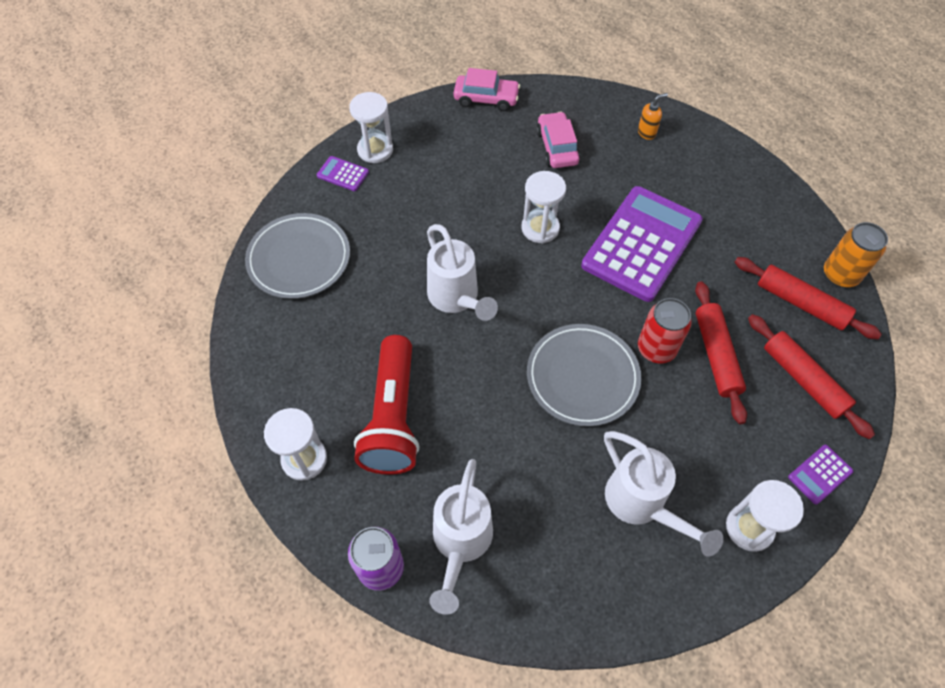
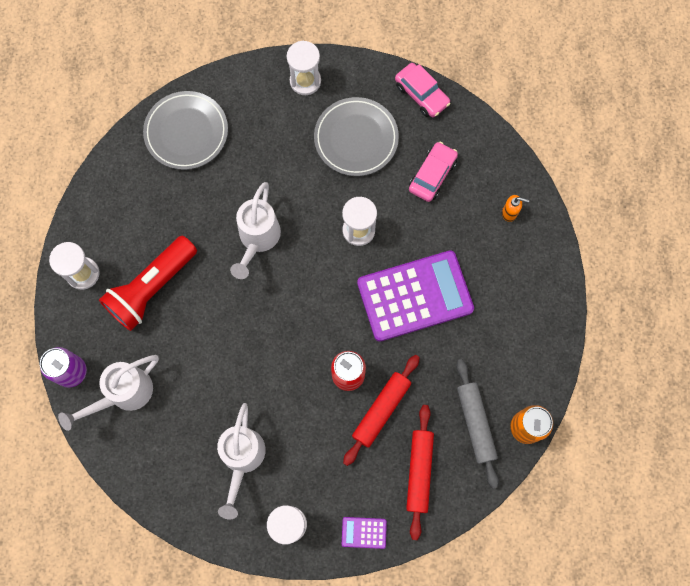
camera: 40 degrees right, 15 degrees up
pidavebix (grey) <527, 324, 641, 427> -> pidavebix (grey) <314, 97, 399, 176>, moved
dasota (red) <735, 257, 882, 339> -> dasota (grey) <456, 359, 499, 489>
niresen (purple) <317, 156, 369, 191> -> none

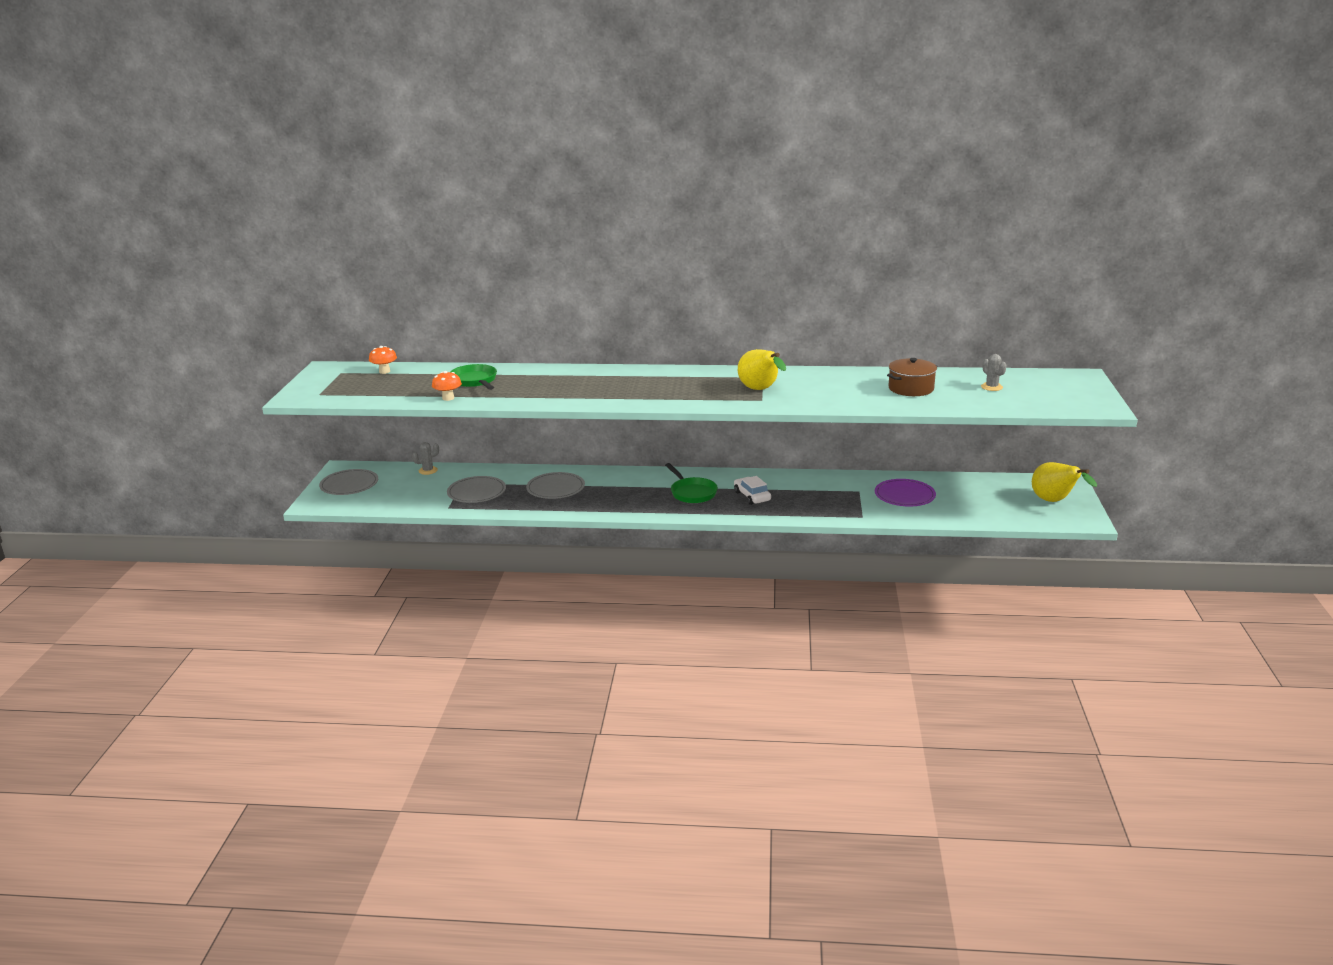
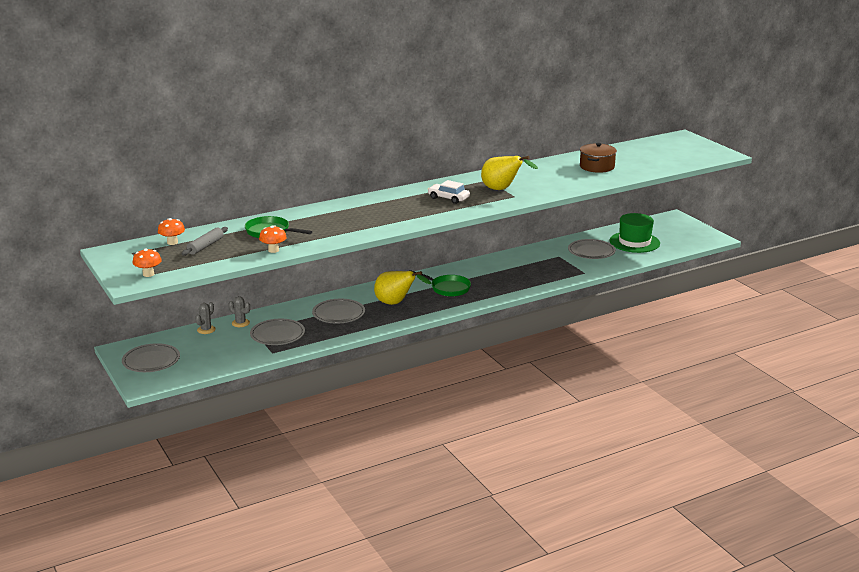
camera: 35 degrees left, 0 degrees up
none -> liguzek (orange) <133, 248, 162, 277>
none -> dasota (grey) <182, 227, 228, 256>
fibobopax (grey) <981, 354, 1007, 391> -> fibobopax (grey) <229, 296, 250, 327>, moved
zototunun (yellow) <1032, 462, 1097, 502> -> zototunun (yellow) <374, 271, 431, 305>, moved
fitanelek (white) <734, 476, 771, 505> -> fitanelek (white) <428, 180, 470, 204>, moved
pidavebix (purple) <875, 479, 936, 507> -> pidavebix (grey) <568, 239, 616, 259>
none -> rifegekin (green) <610, 213, 660, 253>

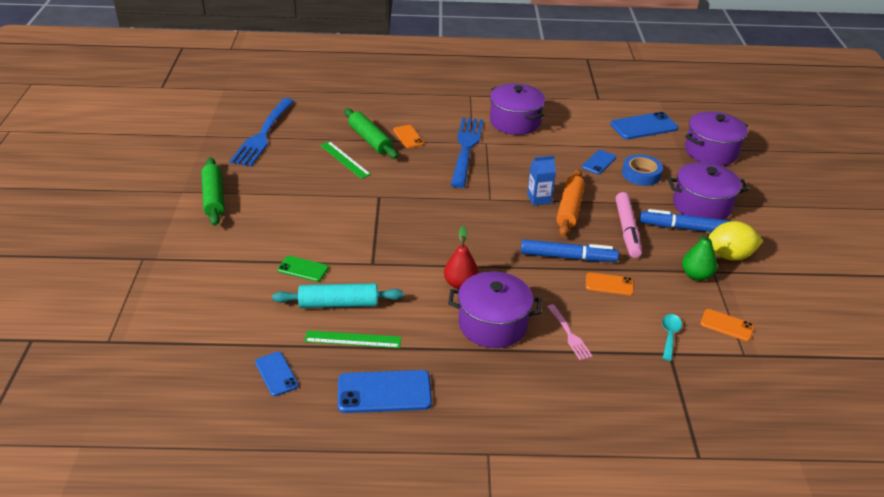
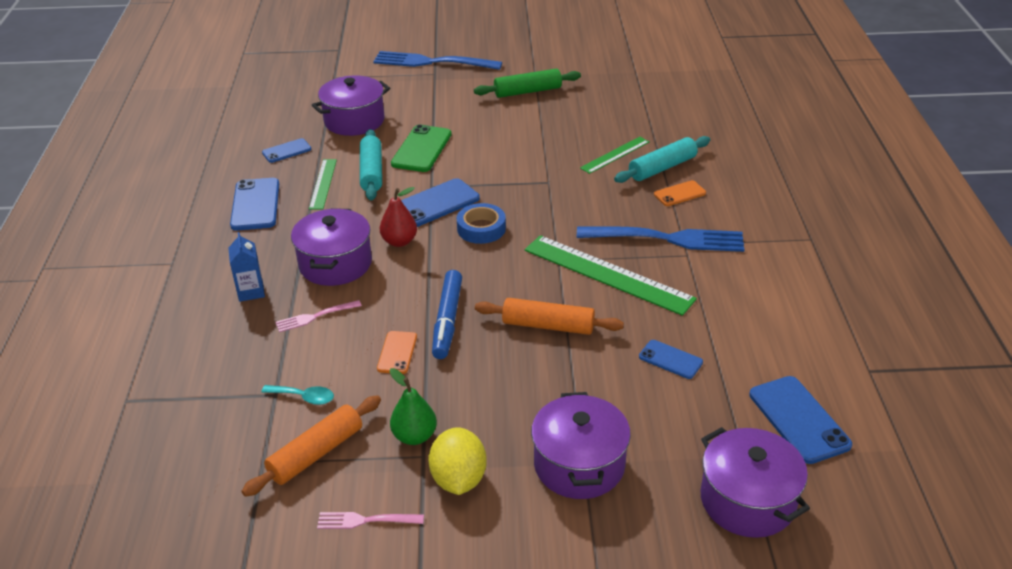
camera: 90 degrees right, 0 degrees up
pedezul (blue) <527, 155, 556, 206> -> pedezul (blue) <228, 232, 265, 302>, moved
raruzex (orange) <700, 309, 754, 341> -> dasota (orange) <241, 395, 381, 497>
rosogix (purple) <490, 83, 545, 135> -> rosogix (purple) <312, 75, 390, 136>, moved
none -> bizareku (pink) <317, 512, 424, 529>
bizareku (blue) <229, 98, 294, 167> -> bizareku (blue) <373, 51, 502, 70>, moved
raruzex (green) <278, 256, 329, 282> -> raruzex (green) <391, 124, 452, 172>, x1.69
none -> raruzex (blue) <401, 178, 480, 227>
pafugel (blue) <622, 154, 663, 186> -> pafugel (blue) <457, 203, 506, 244>, moved
none -> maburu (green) <525, 235, 697, 316>
dasota (green) <344, 108, 398, 159> -> dasota (turquoise) <614, 136, 710, 183>
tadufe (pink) <616, 192, 642, 258> -> none
tadufe (blue) <639, 209, 731, 232> -> none

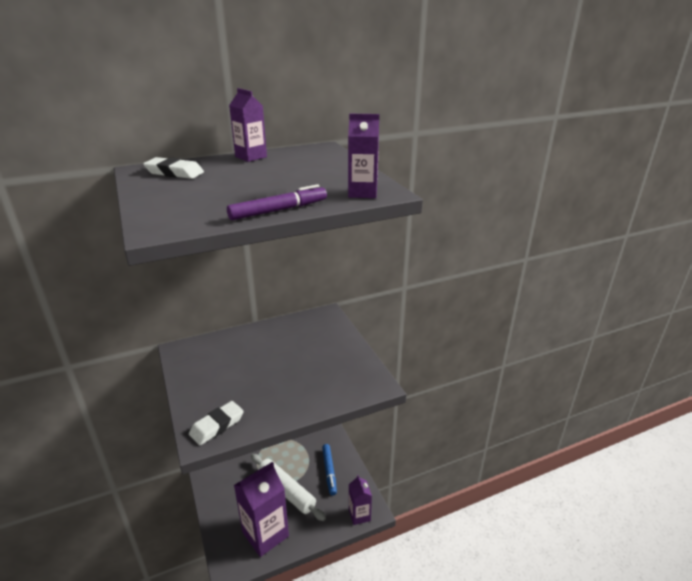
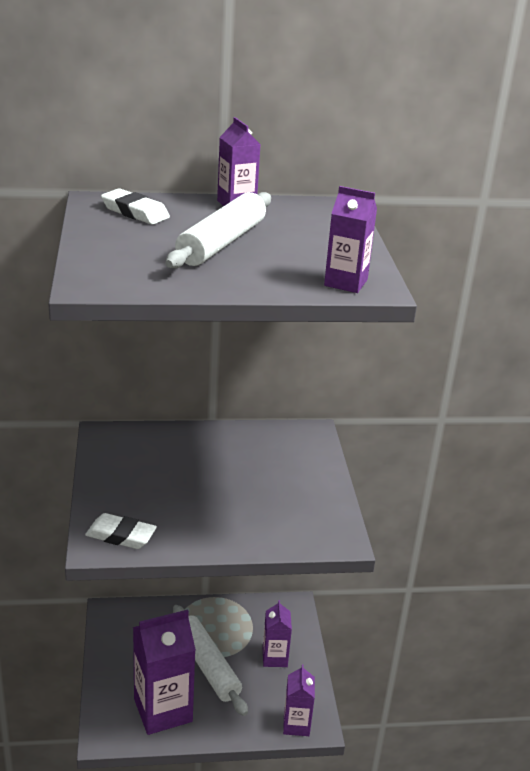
camera: 15 degrees right, 0 degrees up
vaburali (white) <189, 401, 244, 445> -> vaburali (white) <85, 513, 157, 549>, 45 degrees clockwise
none -> dasota (white) <166, 192, 271, 268>
tadufe (blue) <322, 444, 337, 496> -> pedezul (purple) <263, 600, 292, 667>
tadufe (purple) <227, 184, 327, 220> -> none

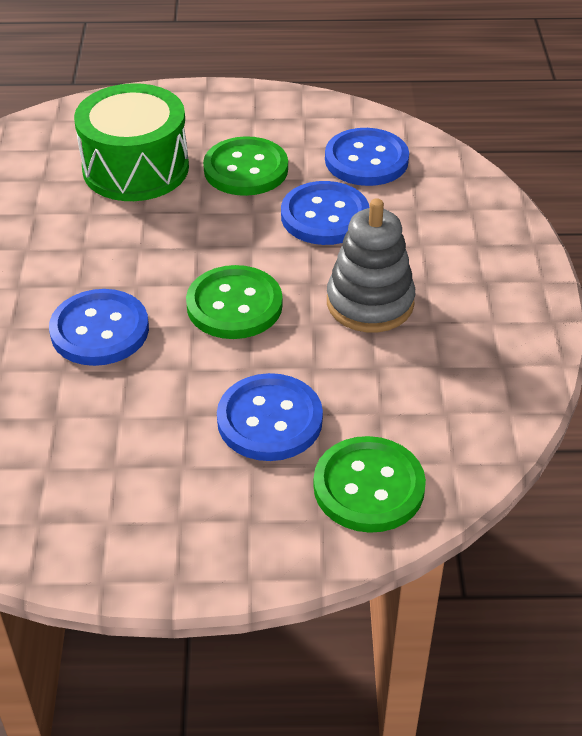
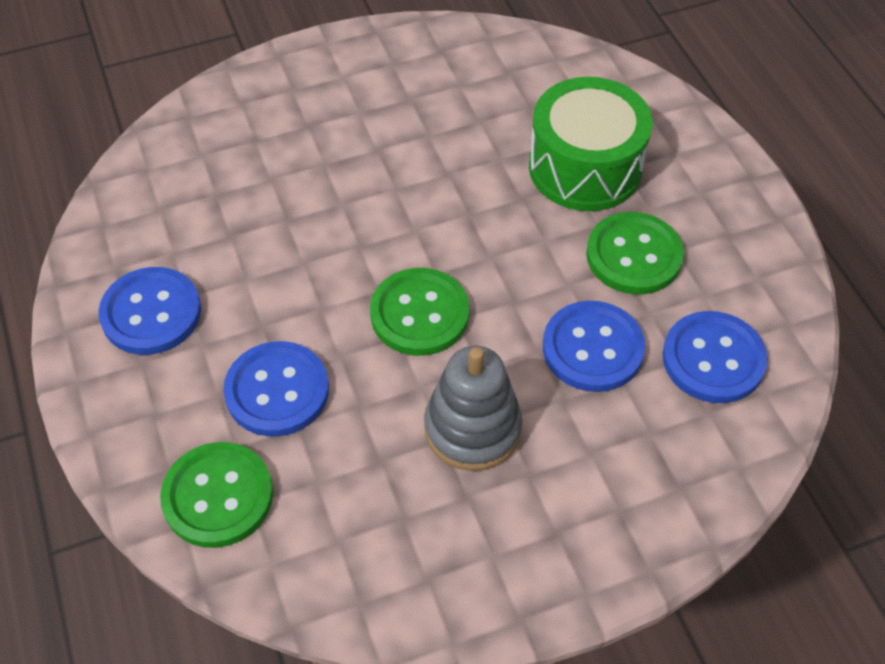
camera: 70 degrees right, 10 degrees up
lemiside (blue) <49, 289, 149, 366> -> lemiside (blue) <98, 267, 201, 355>, moved

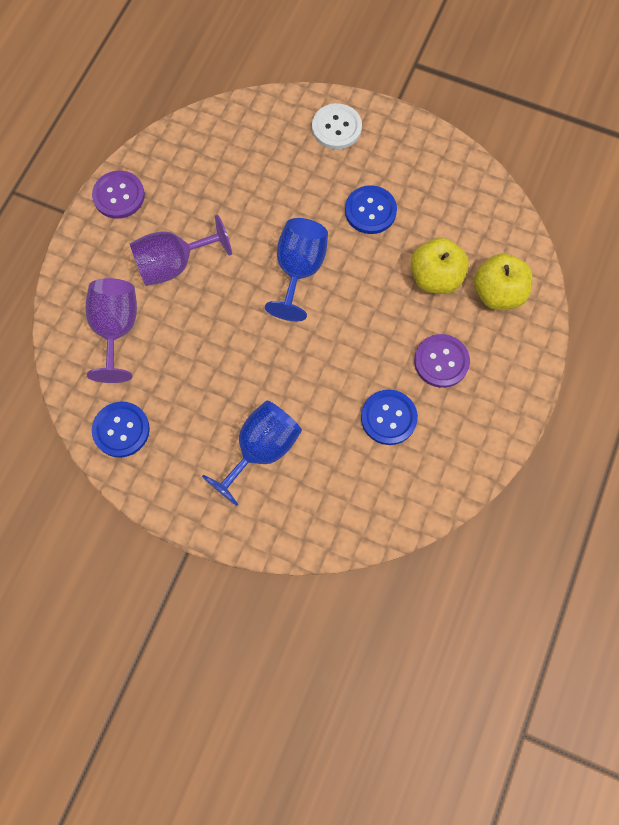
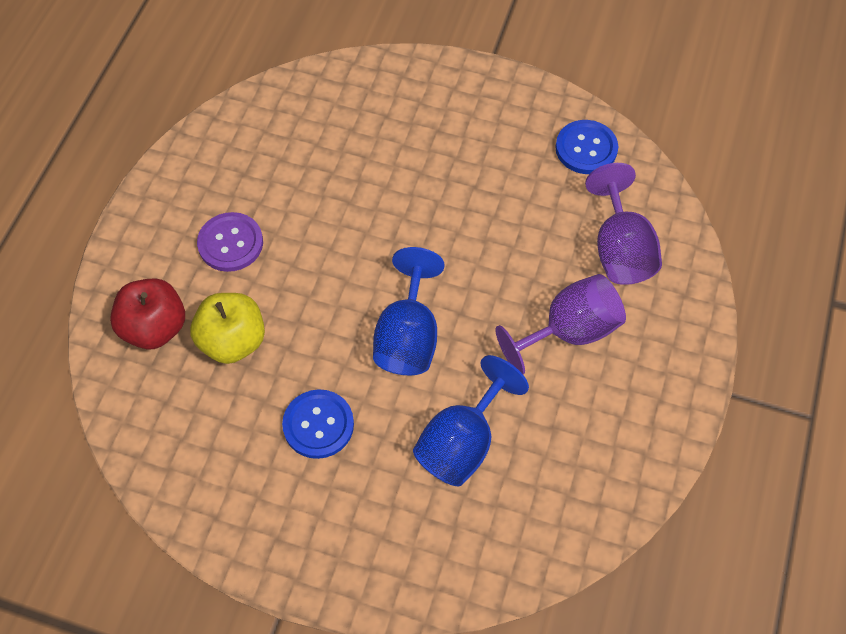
camera: 175 degrees right, 10 degrees down
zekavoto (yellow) <474, 253, 533, 310> -> zekavoto (red) <110, 278, 185, 349>
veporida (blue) <202, 400, 302, 506> -> veporida (blue) <413, 355, 529, 486>, moved
lemiside (purple) <92, 171, 145, 219> -> none
lemiside (white) <312, 103, 362, 149> -> none
lemiside (blue) <361, 390, 418, 445> -> none

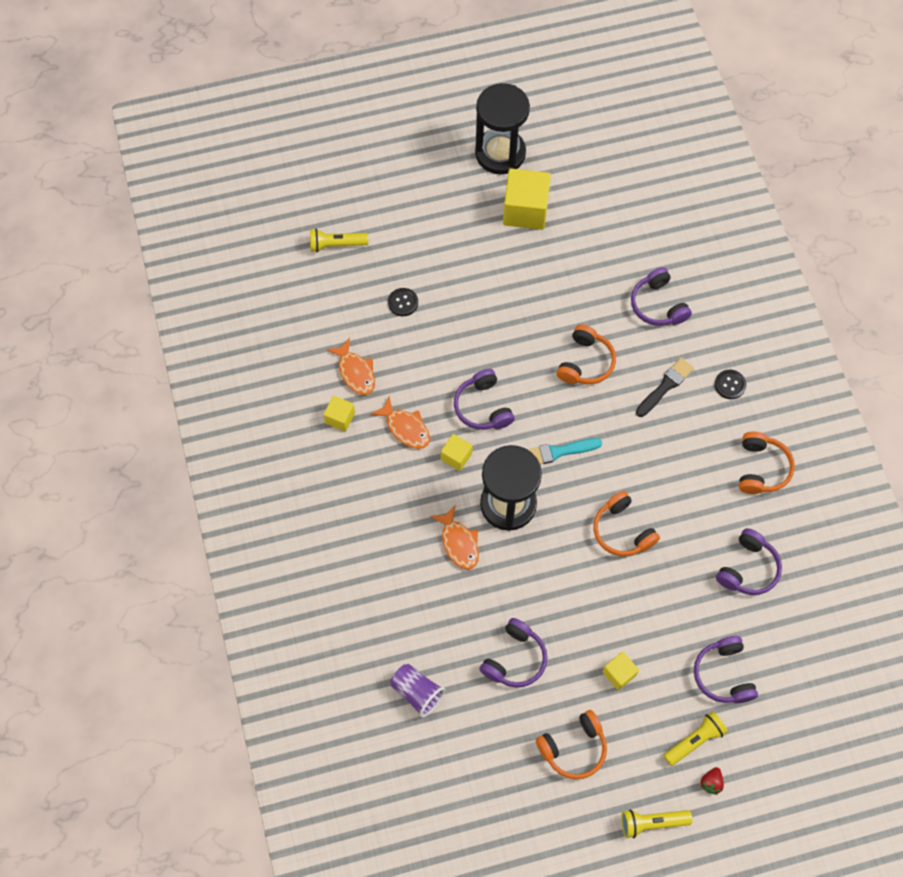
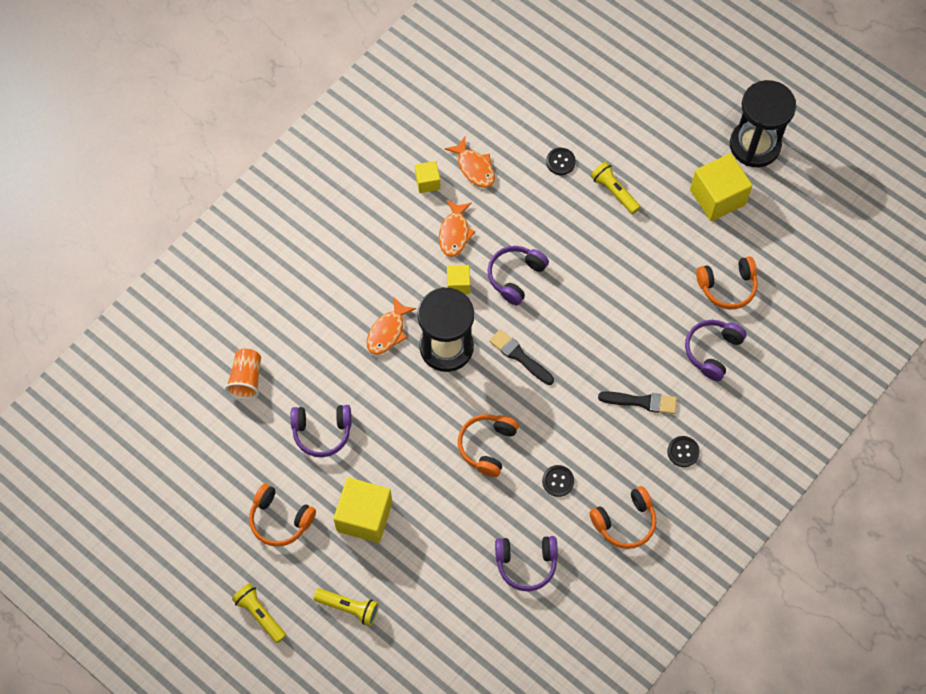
camera: 55 degrees right, 0 degrees up
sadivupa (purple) <391, 664, 445, 718> -> sadivupa (orange) <225, 349, 261, 399>
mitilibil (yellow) <602, 652, 639, 690> -> mitilibil (yellow) <333, 477, 392, 543>, x1.92
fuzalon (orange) <327, 338, 375, 395> -> fuzalon (orange) <445, 137, 495, 188>, 60 degrees counterclockwise
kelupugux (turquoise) <527, 438, 602, 464> -> kelupugux (black) <489, 329, 554, 385>
none -> lemiside (black) <542, 465, 574, 497>
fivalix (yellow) <310, 229, 368, 252> -> fivalix (yellow) <591, 162, 640, 214>, moved
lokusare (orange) <557, 325, 616, 384> -> lokusare (orange) <696, 256, 758, 309>, moved
lokusare (purple) <694, 636, 758, 703> -> none
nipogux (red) <700, 767, 724, 795> -> none

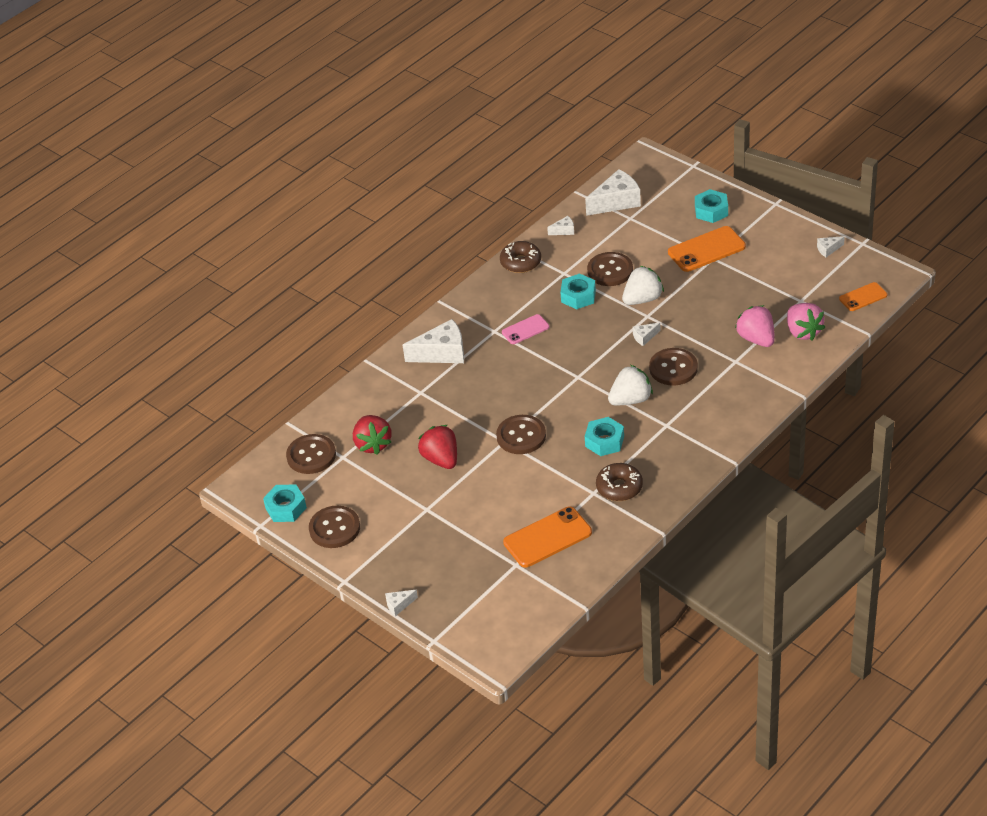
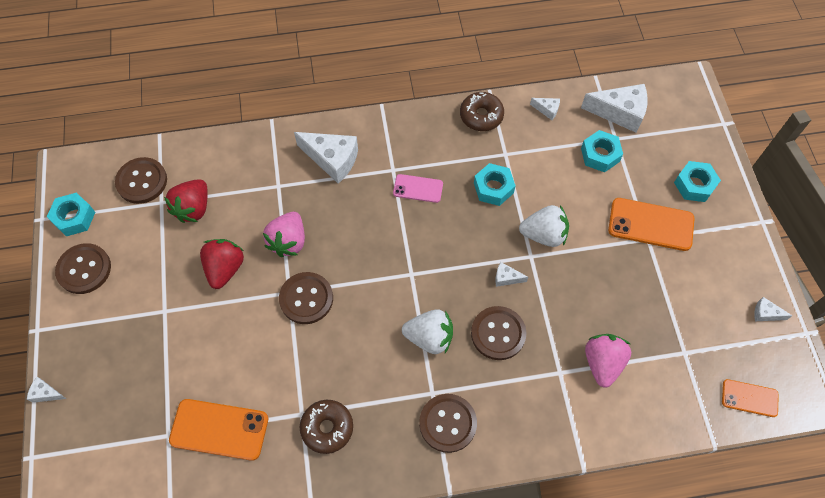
camera: 35 degrees right, 20 degrees up
nipogux (pink) <787, 303, 826, 340> -> nipogux (pink) <263, 212, 305, 257>, moved
lemiside (brown) <587, 252, 633, 286> -> lemiside (brown) <419, 394, 477, 453>, moved
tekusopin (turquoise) <585, 417, 624, 456> -> tekusopin (turquoise) <581, 130, 623, 172>, moved

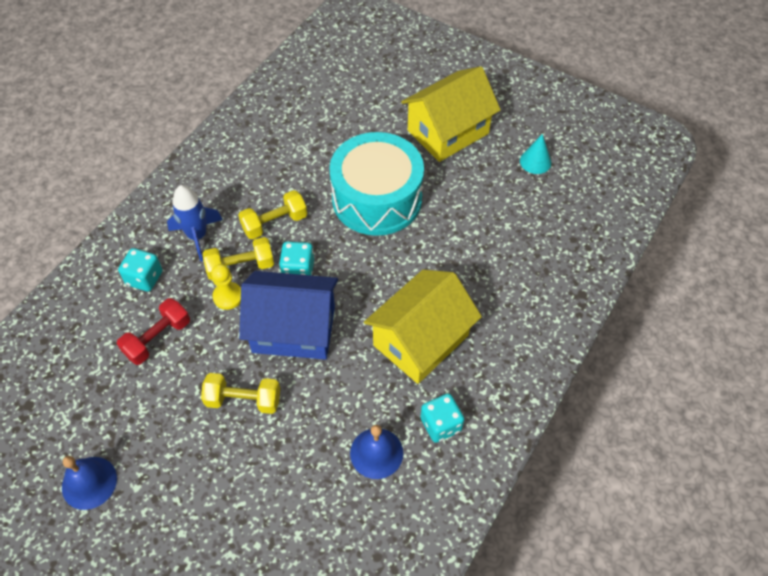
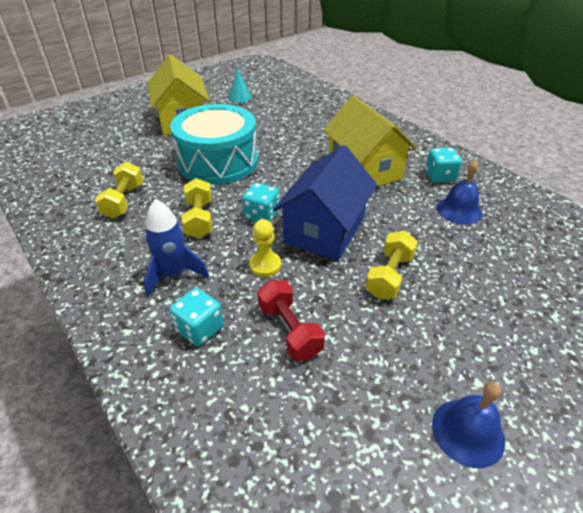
camera: 70 degrees left, 15 degrees down
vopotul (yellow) <203, 237, 274, 280> -> vopotul (yellow) <95, 162, 143, 219>, moved

